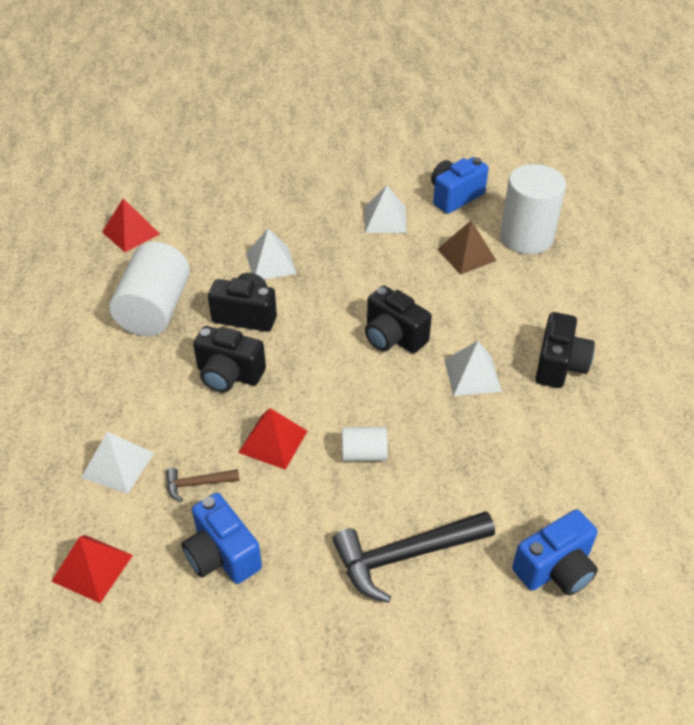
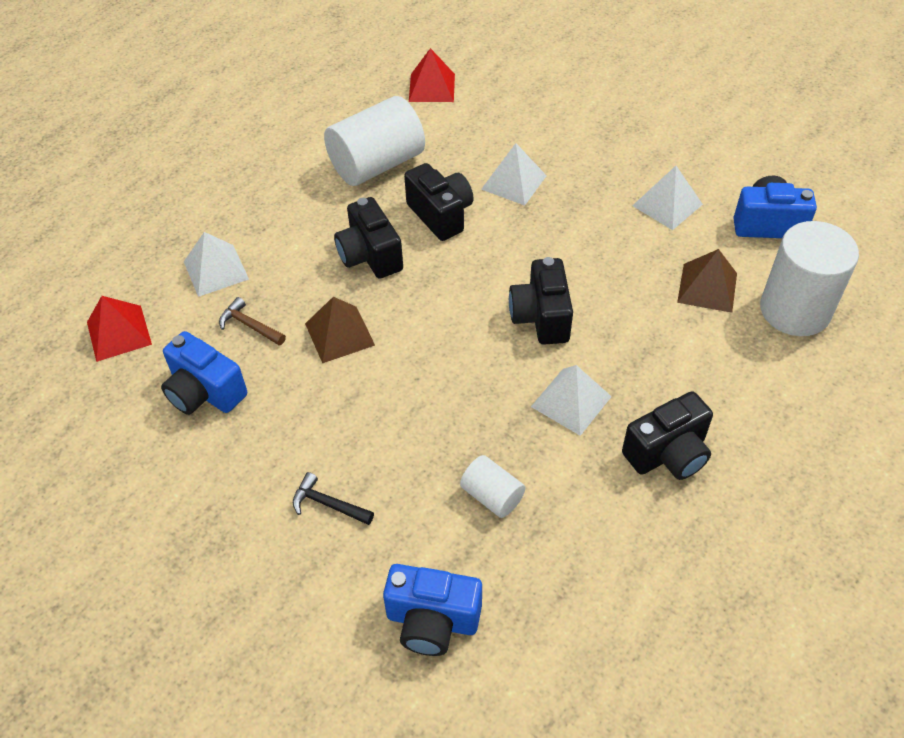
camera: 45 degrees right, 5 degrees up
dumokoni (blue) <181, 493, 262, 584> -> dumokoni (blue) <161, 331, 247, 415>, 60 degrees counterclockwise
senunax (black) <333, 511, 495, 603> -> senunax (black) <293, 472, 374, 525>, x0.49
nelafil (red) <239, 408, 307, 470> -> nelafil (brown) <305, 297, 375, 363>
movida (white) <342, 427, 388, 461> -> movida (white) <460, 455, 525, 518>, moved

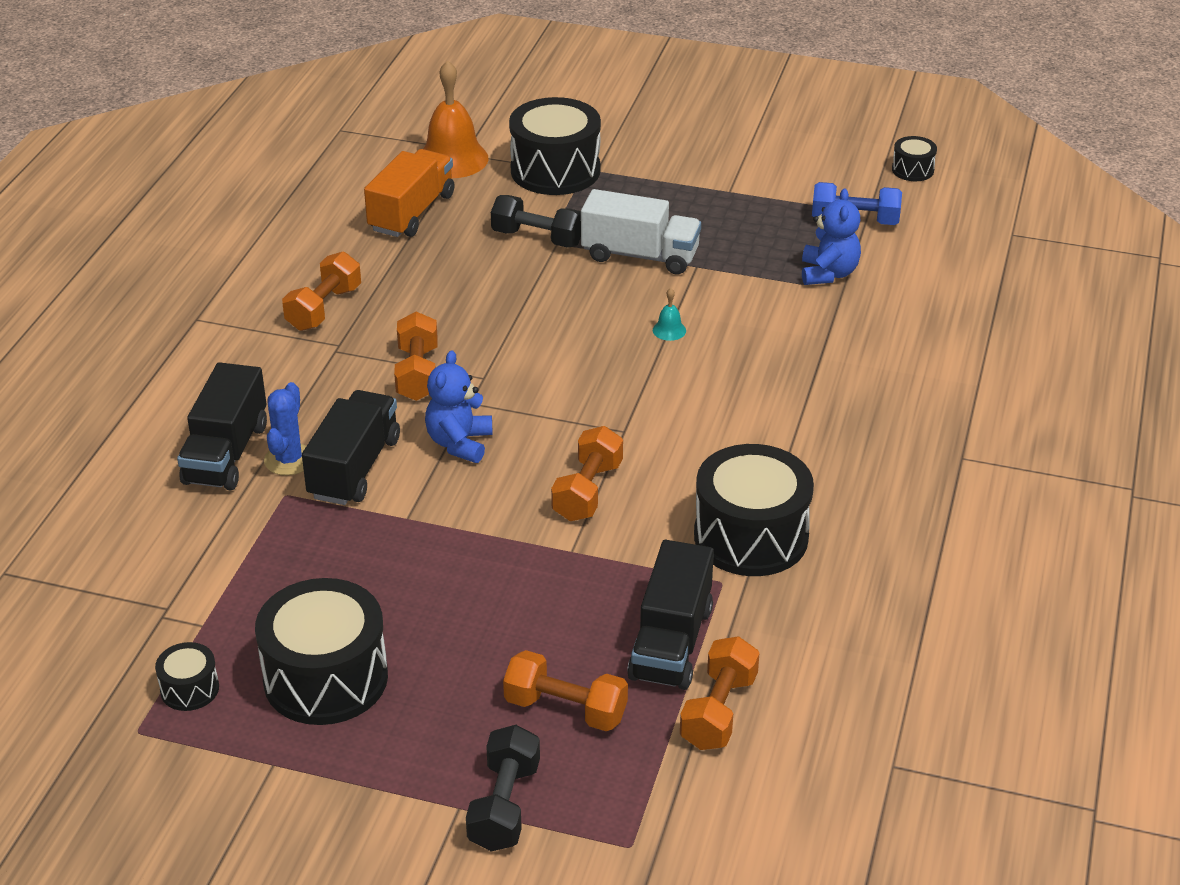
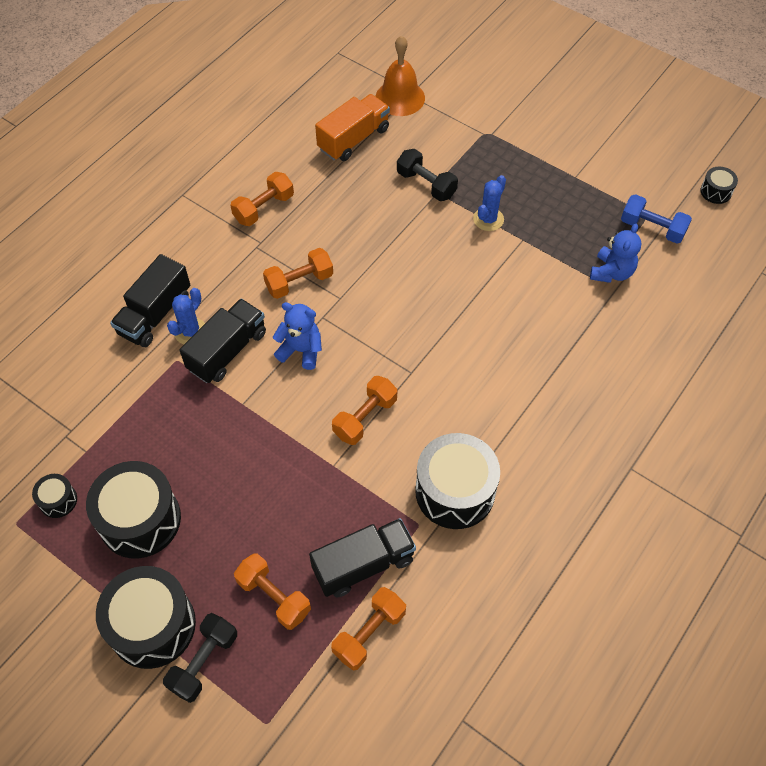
camera: 20 degrees right, 20 degrees up
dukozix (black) <509, 97, 601, 195> -> dukozix (black) <96, 566, 196, 669>, moved
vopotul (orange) <394, 312, 438, 401> -> vopotul (orange) <263, 248, 333, 299>, 45 degrees clockwise
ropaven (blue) <425, 350, 492, 463> -> ropaven (blue) <273, 302, 322, 370>, 75 degrees clockwise
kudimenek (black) <627, 540, 714, 690> -> kudimenek (black) <309, 518, 416, 597>, 150 degrees counterclockwise
kudimenek (white) <581, 189, 701, 274> -> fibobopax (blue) <473, 175, 506, 231>
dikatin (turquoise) <653, 288, 686, 341> -> none

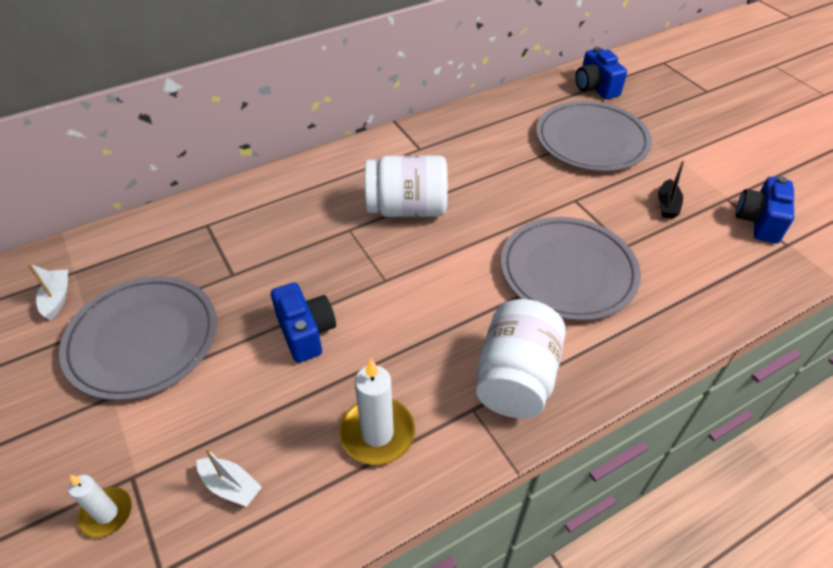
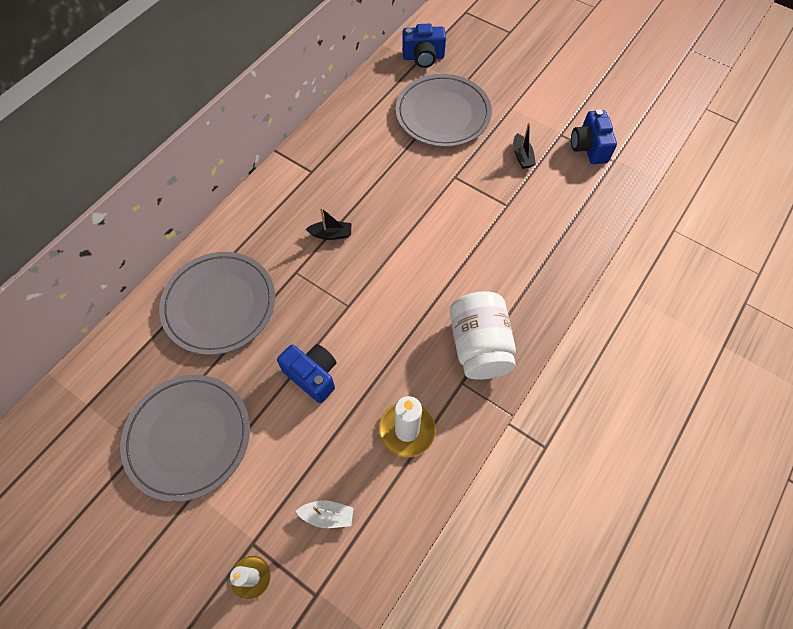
camera: 25 degrees left, 15 degrees up
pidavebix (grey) <501, 217, 641, 321> -> pidavebix (grey) <159, 252, 275, 355>, moved
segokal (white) <365, 155, 448, 217> -> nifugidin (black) <305, 207, 351, 240>
dumokoni (blue) <575, 47, 627, 99> -> dumokoni (blue) <402, 24, 446, 68>, 45 degrees counterclockwise
nifugidin (white) <28, 263, 68, 320> -> none

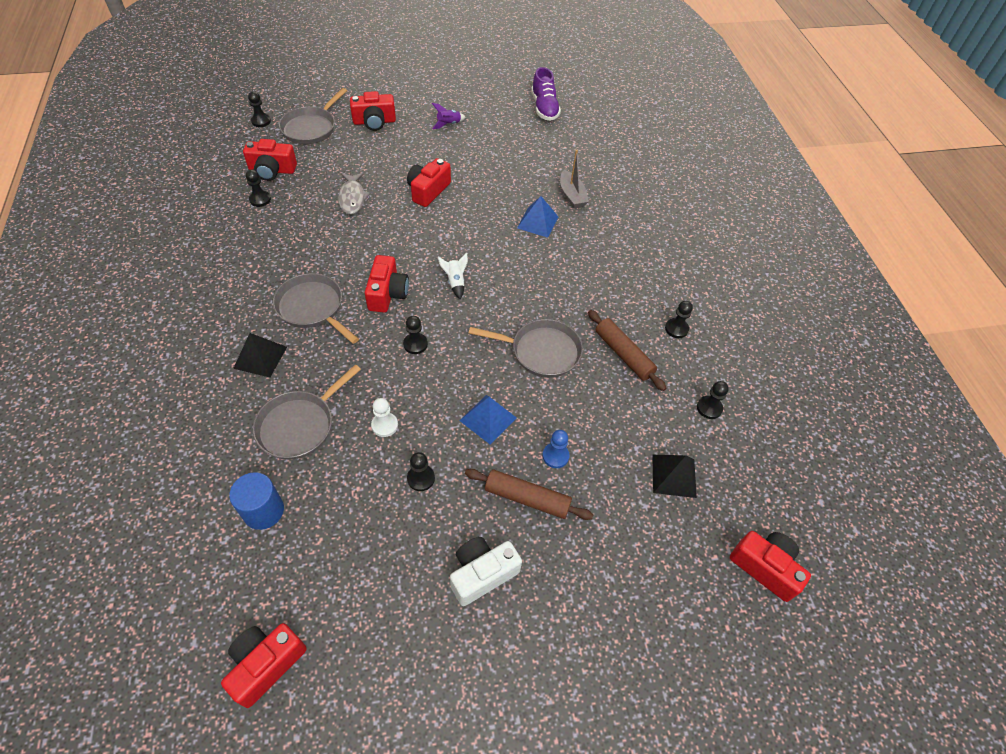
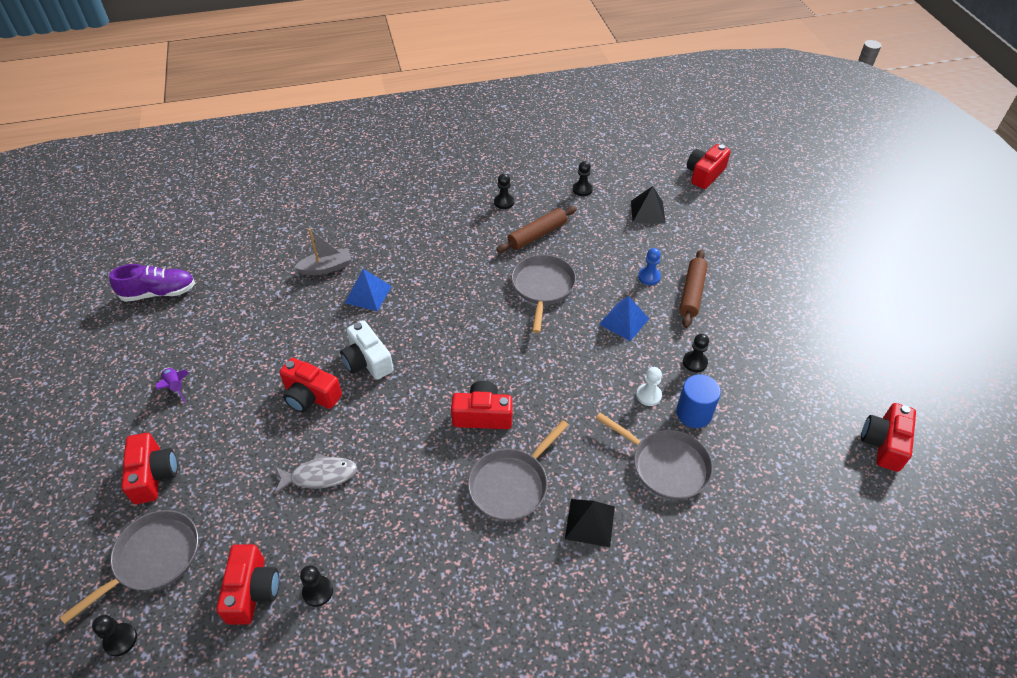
camera: 90 degrees left, 5 degrees down
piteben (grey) <279, 88, 347, 144> -> piteben (grey) <59, 510, 198, 624>, 75 degrees counterclockwise
dumokoni (white) <450, 537, 522, 606> -> dumokoni (white) <340, 320, 394, 380>, moved
movida (blue) <229, 472, 284, 530> -> movida (blue) <676, 374, 721, 428>, moved
dumokoni (red) <221, 623, 307, 708> -> dumokoni (red) <861, 403, 916, 472>, 75 degrees clockwise
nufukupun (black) <403, 316, 428, 354> -> none
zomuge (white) <438, 252, 468, 299> -> none

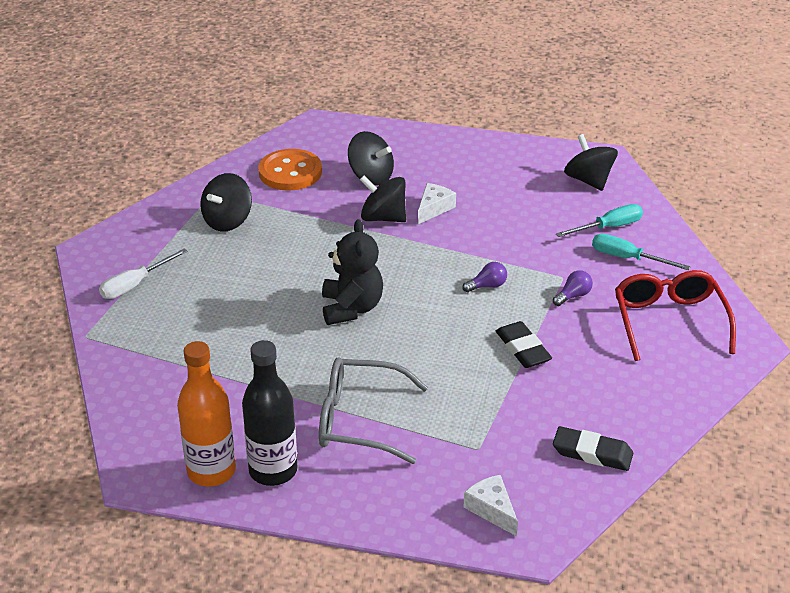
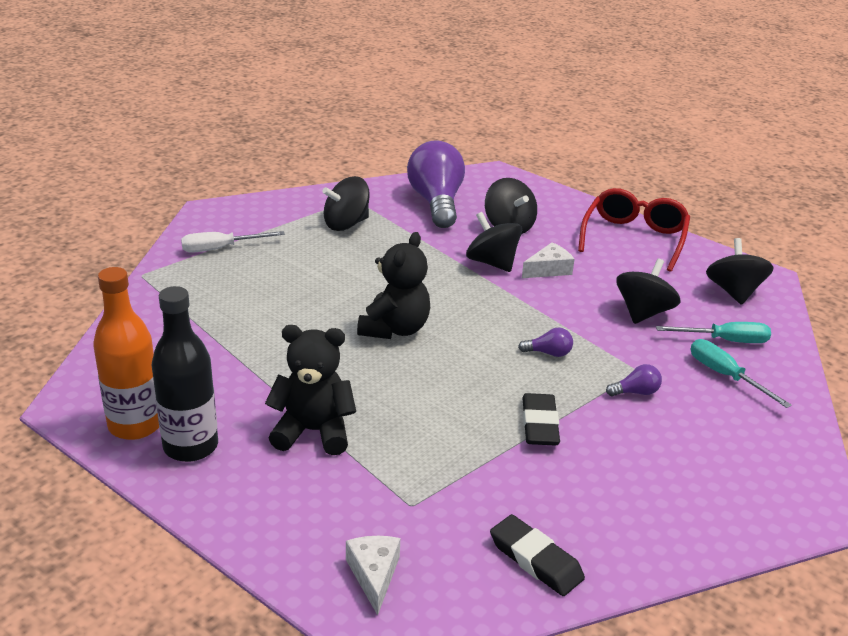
camera: 25 degrees right, 5 degrees down
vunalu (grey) <319, 357, 428, 464> -> ropaven (black) <265, 325, 356, 455>
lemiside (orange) <258, 149, 322, 191> -> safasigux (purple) <407, 140, 465, 228>
vunalu (red) <615, 270, 736, 361> -> vunalu (red) <578, 188, 690, 272>, moved
none -> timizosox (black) <617, 259, 681, 324>

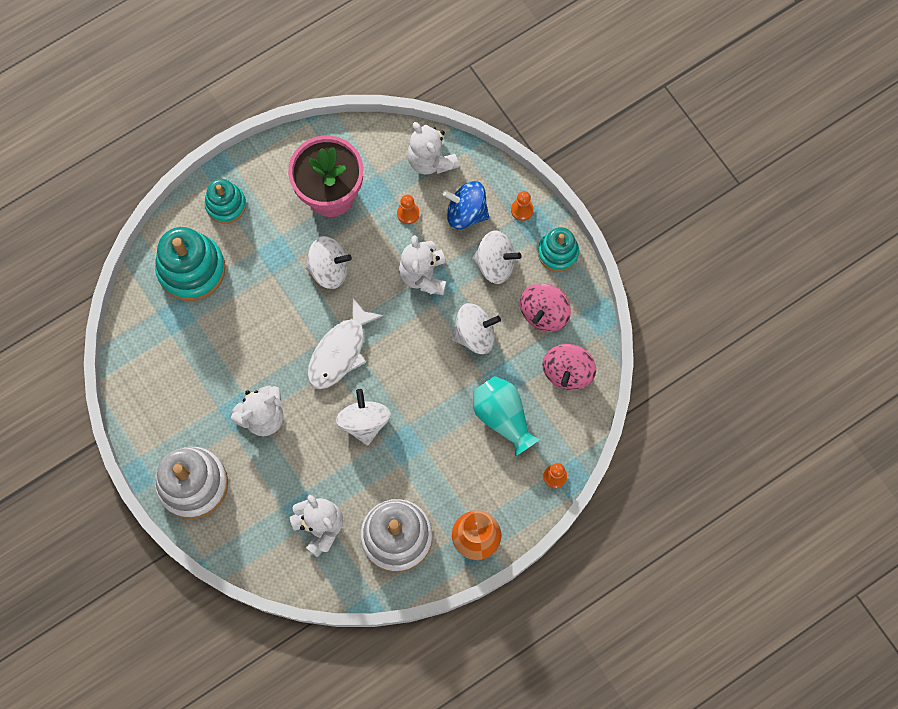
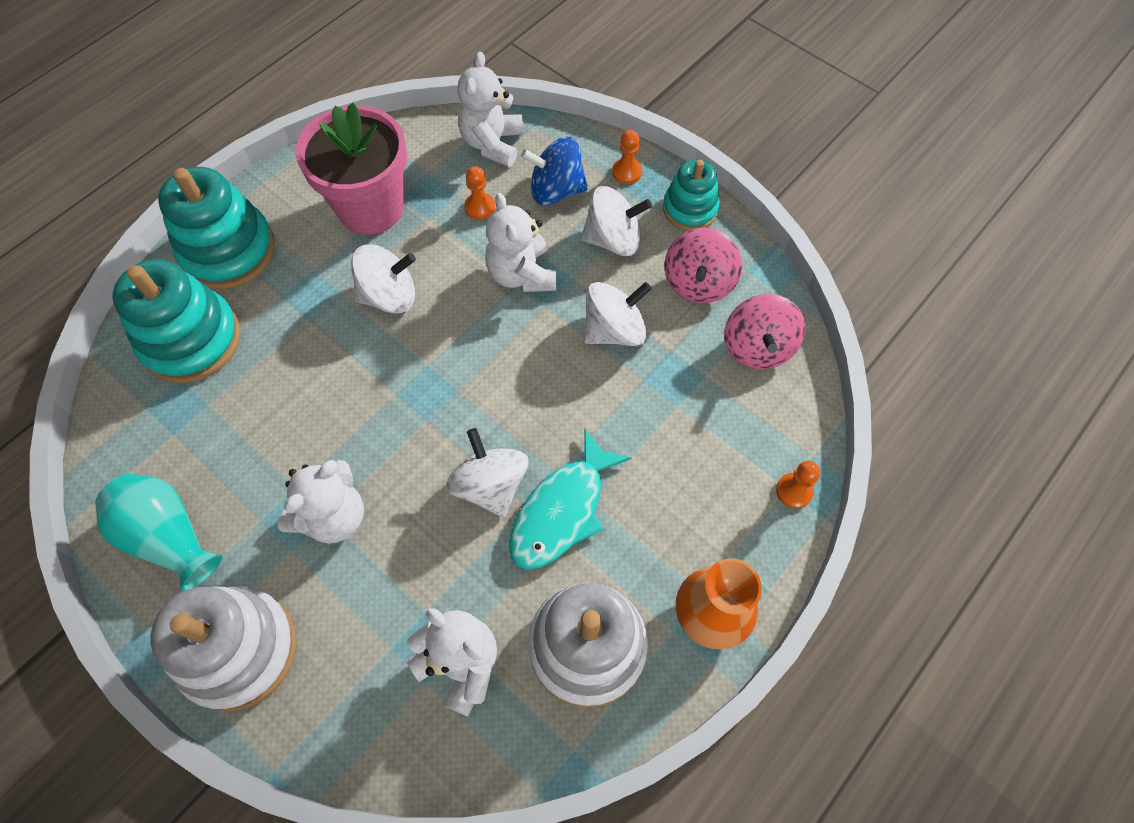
camera: 15 degrees left, 10 degrees down
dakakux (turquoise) <473, 376, 540, 456> -> dakakux (turquoise) <95, 474, 223, 592>, moved
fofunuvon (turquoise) <204, 179, 246, 224> -> fofunuvon (turquoise) <158, 167, 275, 289>, x1.66
ropaven (white) <407, 122, 459, 175> -> ropaven (white) <457, 52, 524, 167>, 60 degrees clockwise
none -> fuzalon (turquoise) <509, 429, 632, 570>
fuzalon (white) <308, 298, 383, 389> -> none

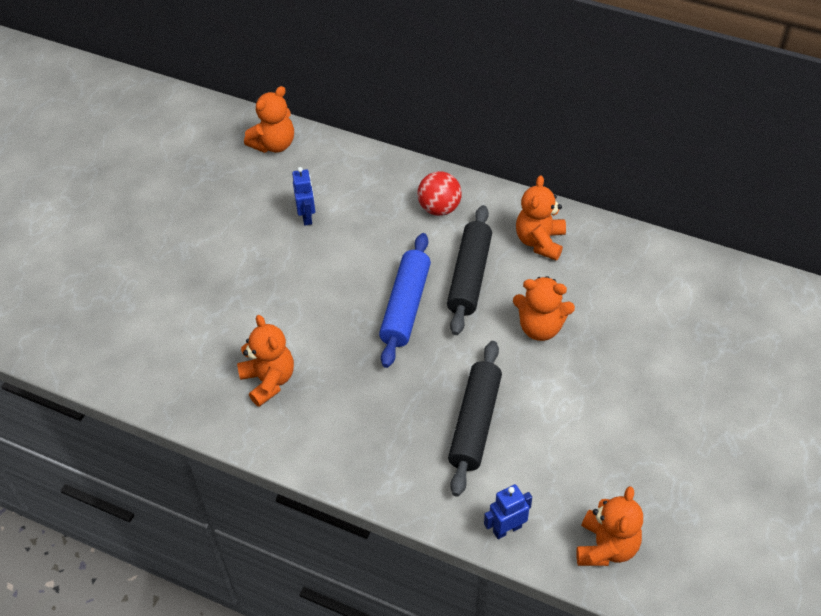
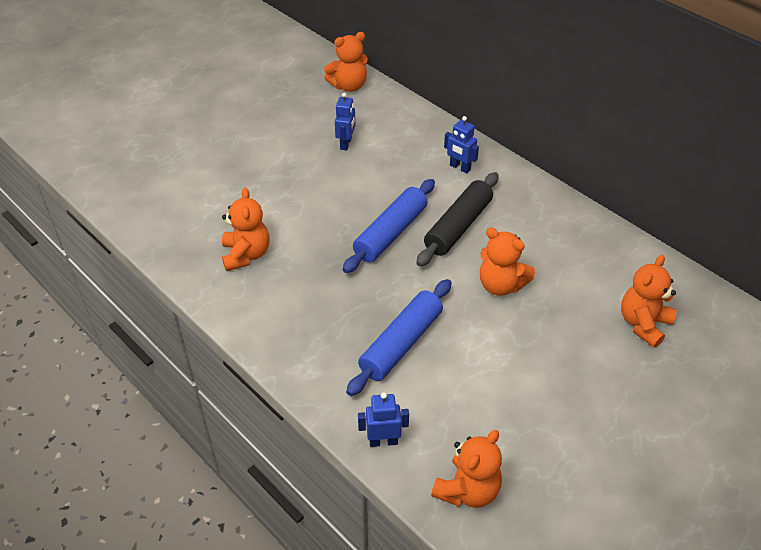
camera: 20 degrees right, 5 degrees down
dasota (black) <448, 341, 502, 497> -> dasota (blue) <346, 279, 452, 396>
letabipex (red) <417, 171, 462, 216> -> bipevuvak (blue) <444, 116, 479, 174>
ropaven (orange) <516, 175, 566, 261> -> ropaven (orange) <621, 255, 677, 348>, moved

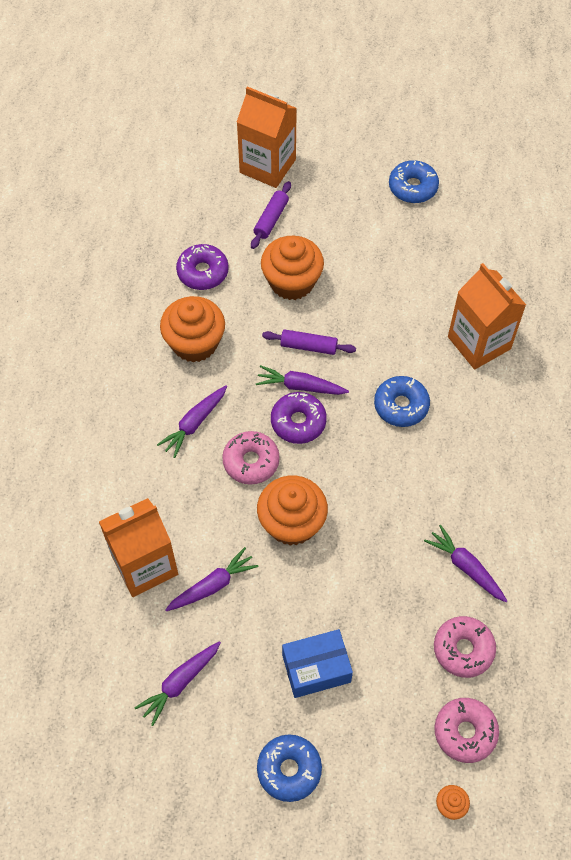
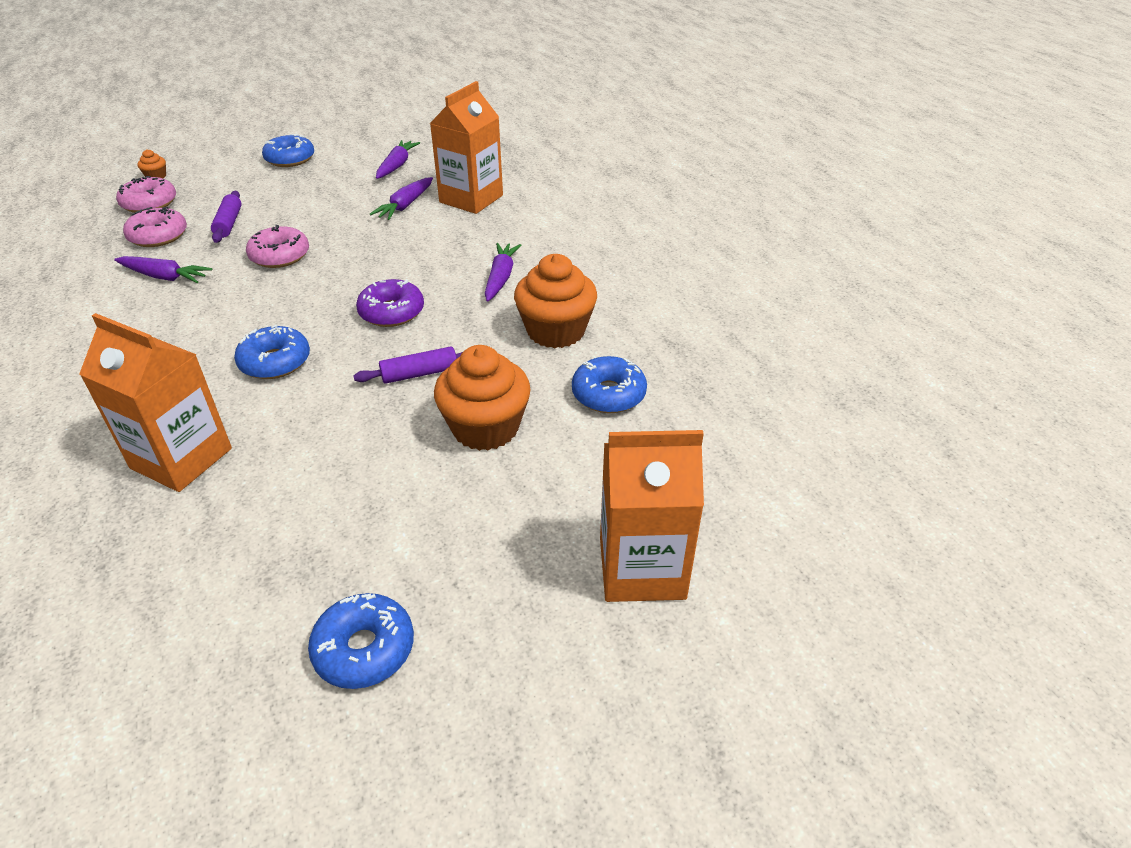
camera: 150 degrees right, 20 degrees down
dasota (purple) <251, 181, 291, 249> -> dasota (purple) <211, 191, 242, 243>, moved
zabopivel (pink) <222, 431, 280, 485> -> zabopivel (pink) <246, 225, 309, 268>, moved
zabopivel (purple) <176, 244, 229, 290> -> zabopivel (blue) <572, 356, 647, 413>
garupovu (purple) <256, 365, 349, 395> -> none
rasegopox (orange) <257, 475, 328, 546> -> none
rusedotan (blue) <282, 629, 353, 698> -> none

